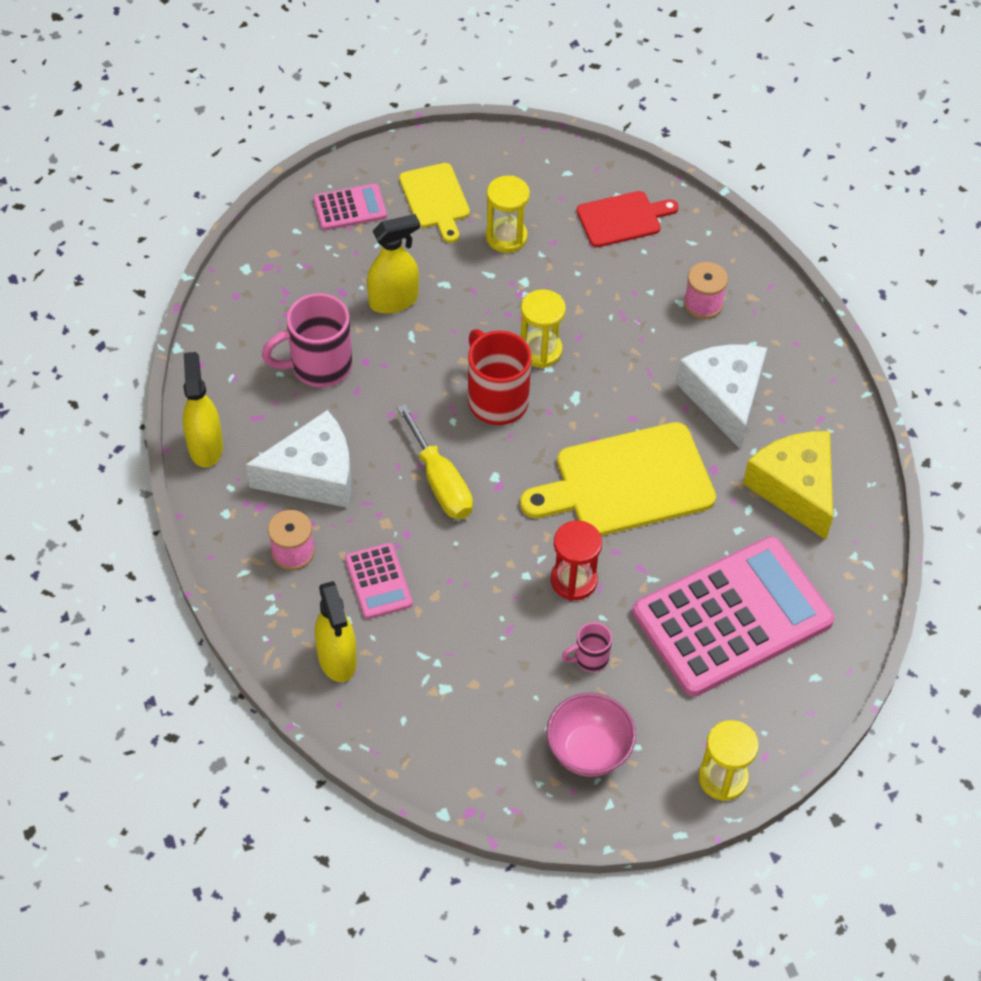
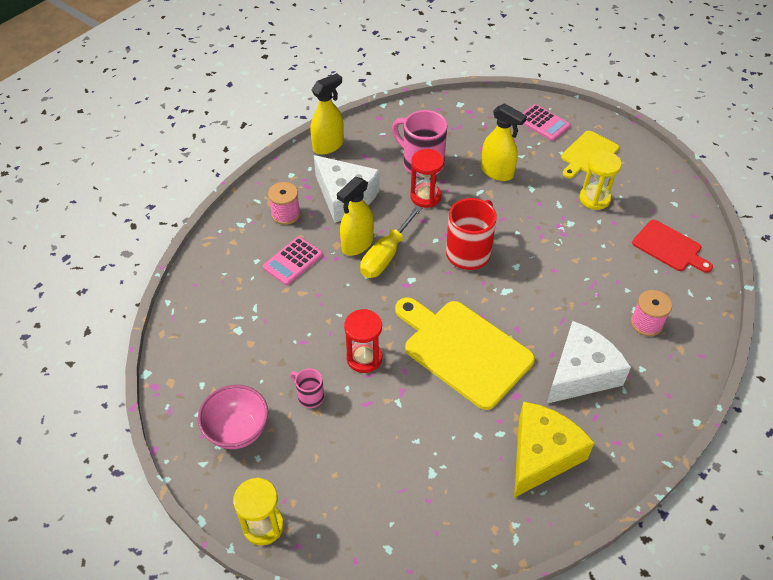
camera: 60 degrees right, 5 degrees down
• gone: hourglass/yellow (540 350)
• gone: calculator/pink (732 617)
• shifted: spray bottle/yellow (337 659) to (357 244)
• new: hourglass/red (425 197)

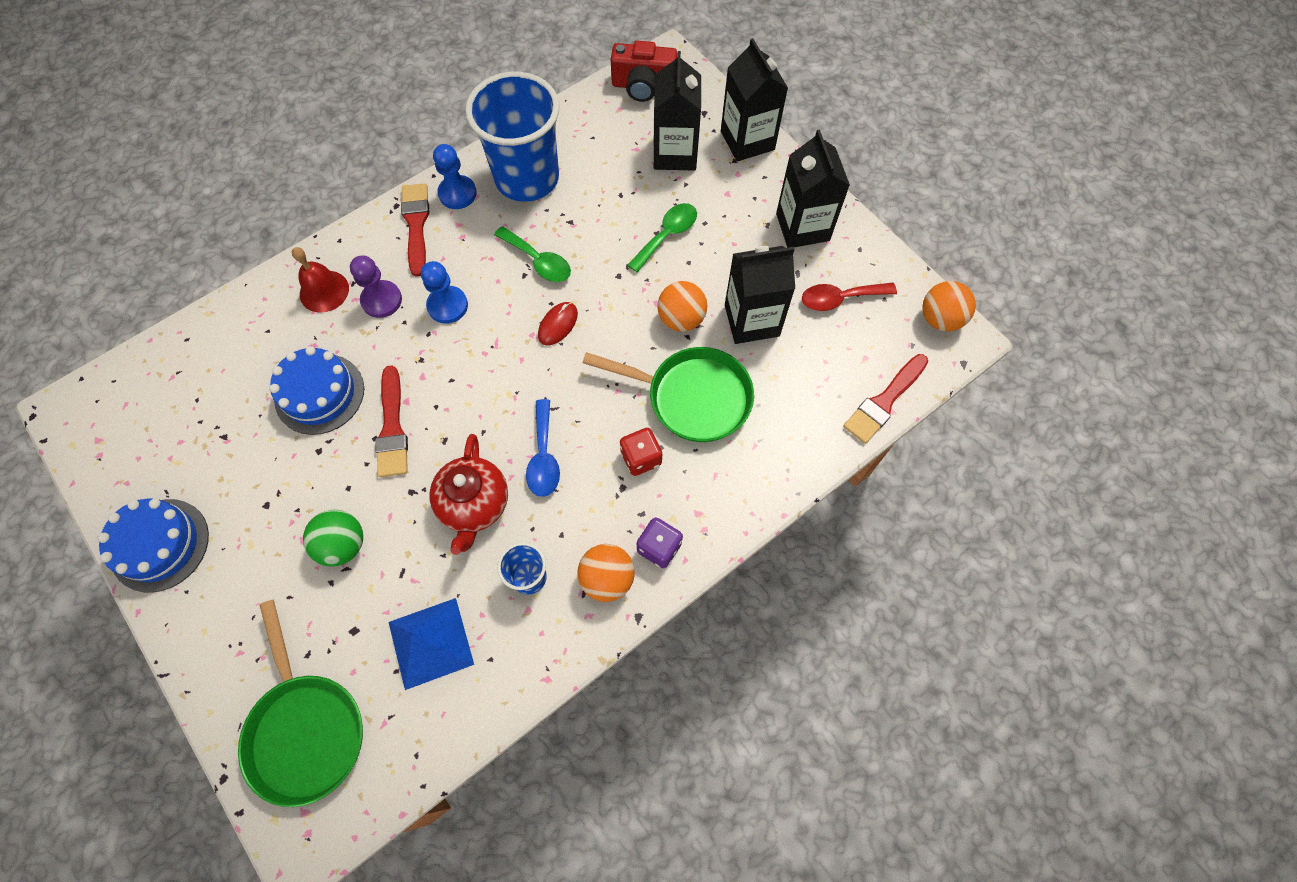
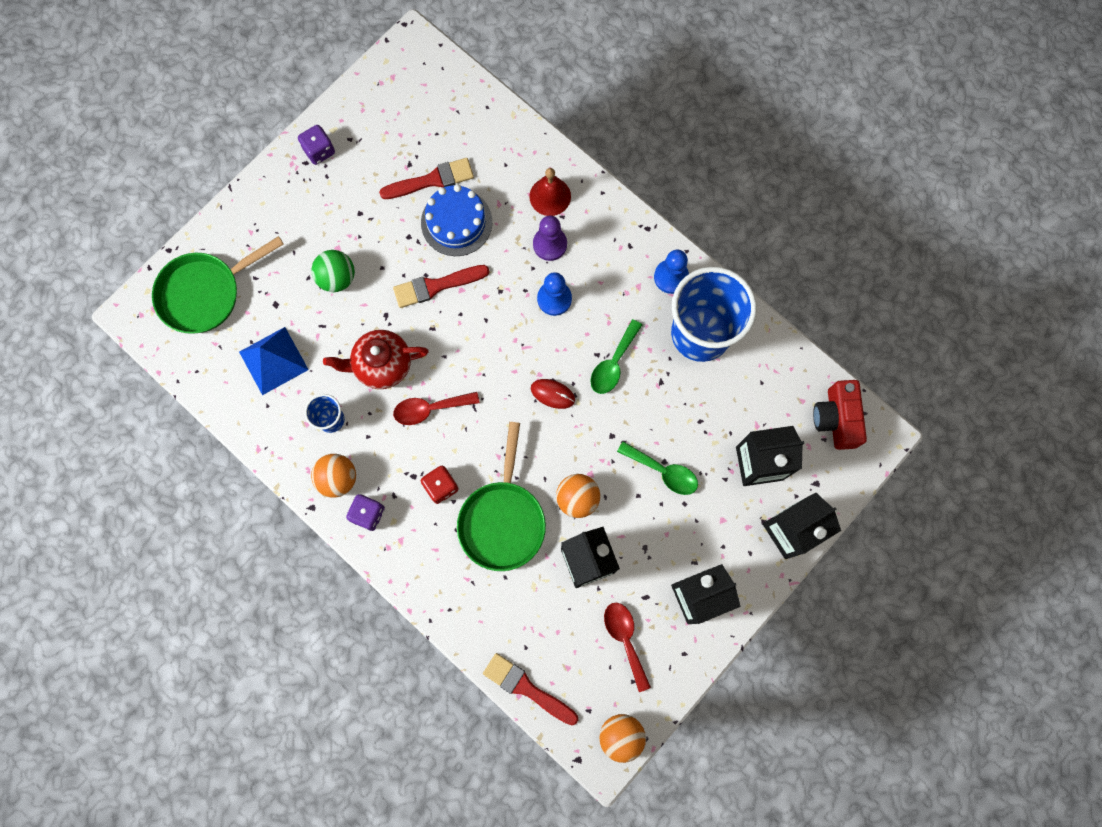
camera: 80 degrees right, 10 degrees up
• shifted: brush/red (416 225) to (432 180)
• repainted: spoon/blue (543 457) to spoon/red (430 409)
• swapped: cake/blue (160 545) to dice/purple (319 151)

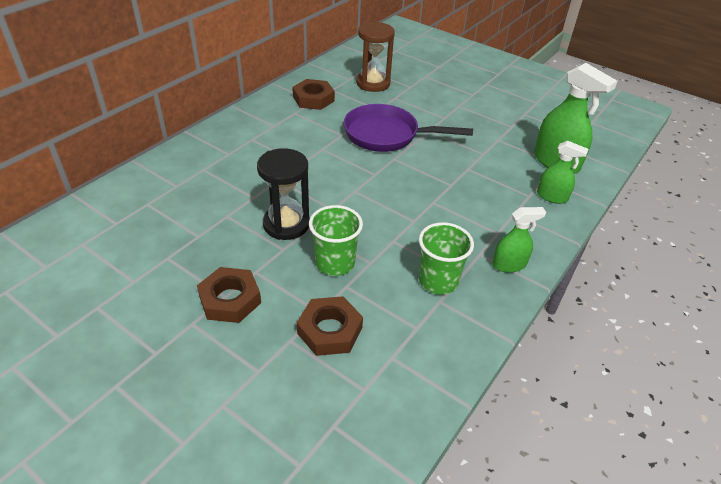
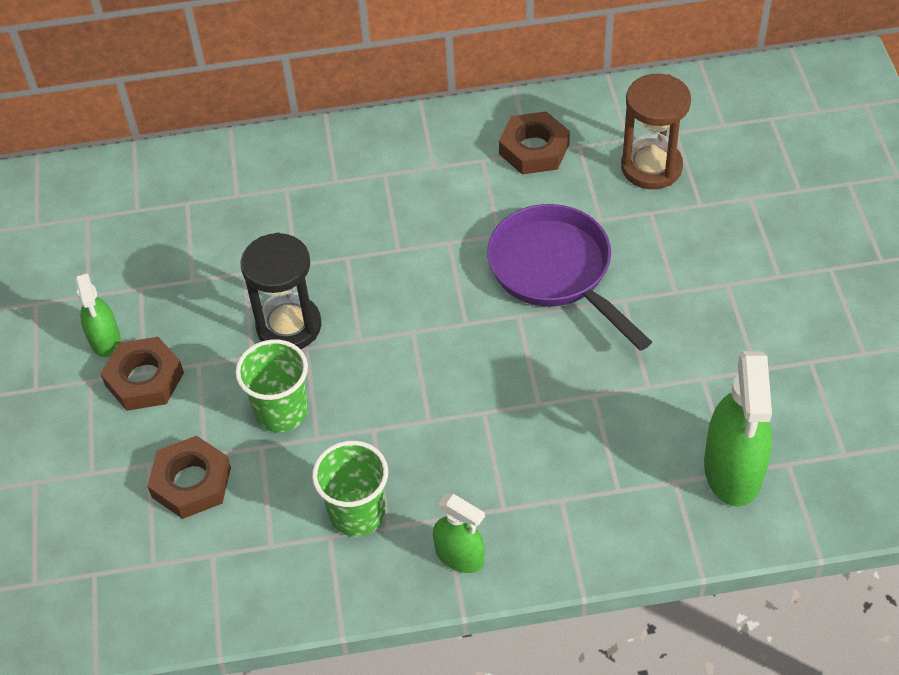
camera: 50 degrees right, 10 degrees up
• shifted: spray bottle/green (552 197) to (105 340)

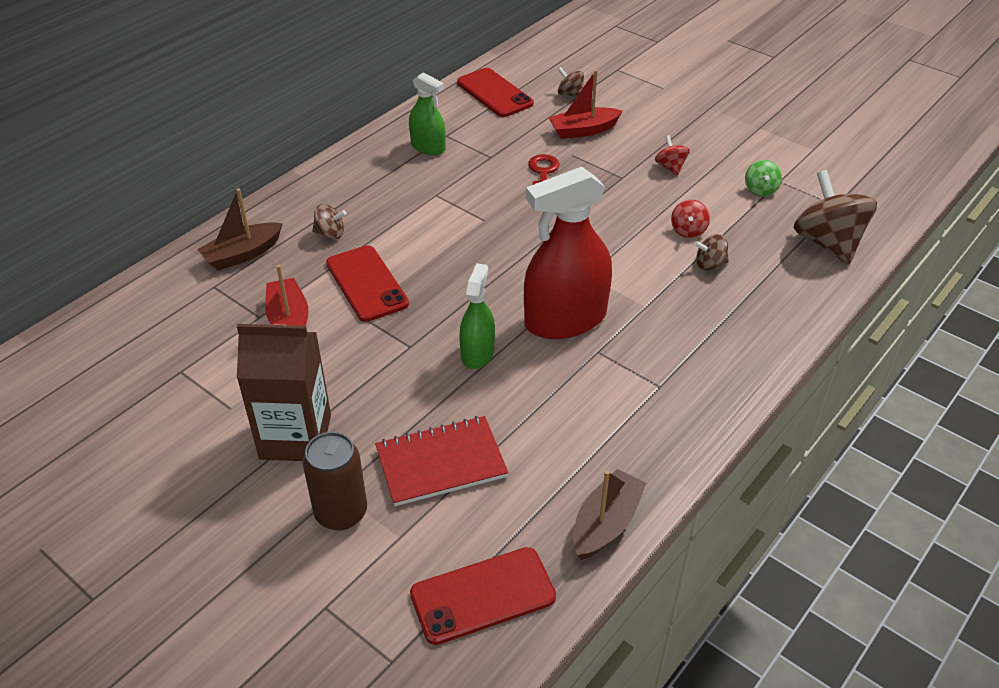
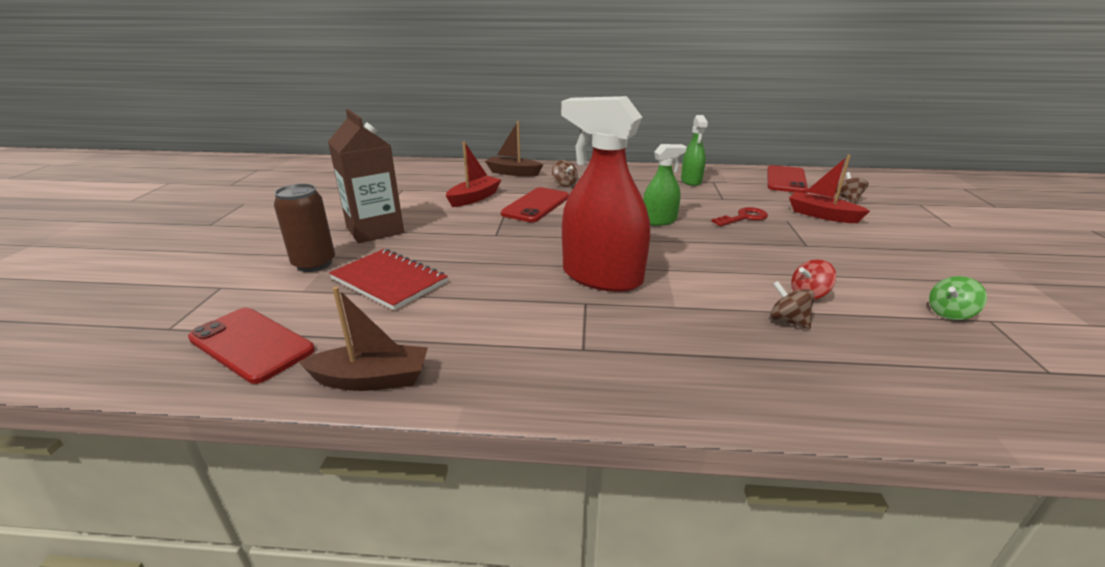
camera: 55 degrees right, 15 degrees down
• gone: spinning top/red (670 167)
• gone: spinning top/brown (827 243)
• shifted: spray bottle/green (477 353) to (659 221)

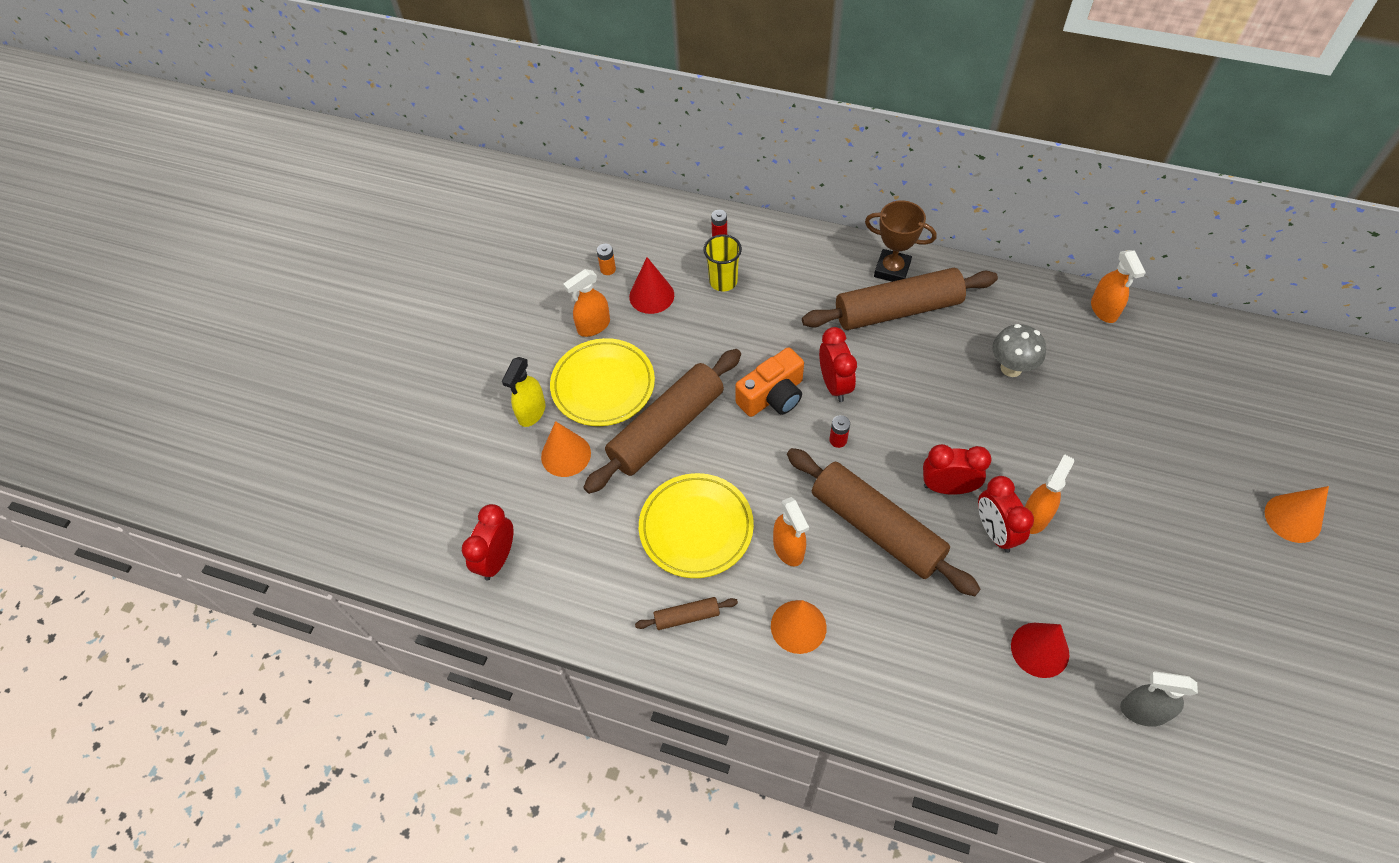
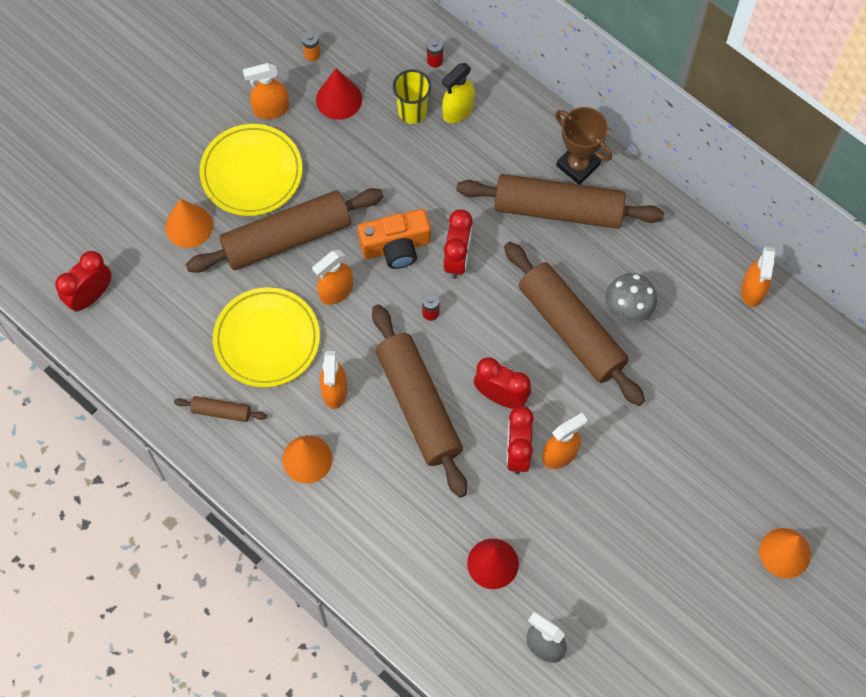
camera: 20 degrees right, 10 degrees up
• shifted: spray bottle/yellow (531 412) to (457 111)
• new: rolling pin/brown (571 329)
• new: spray bottle/orange (336 291)

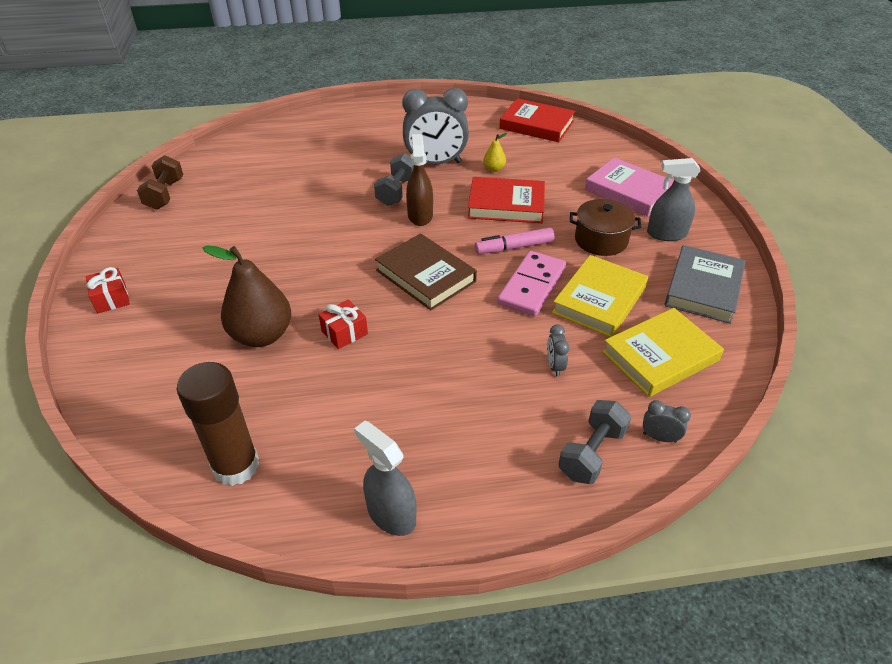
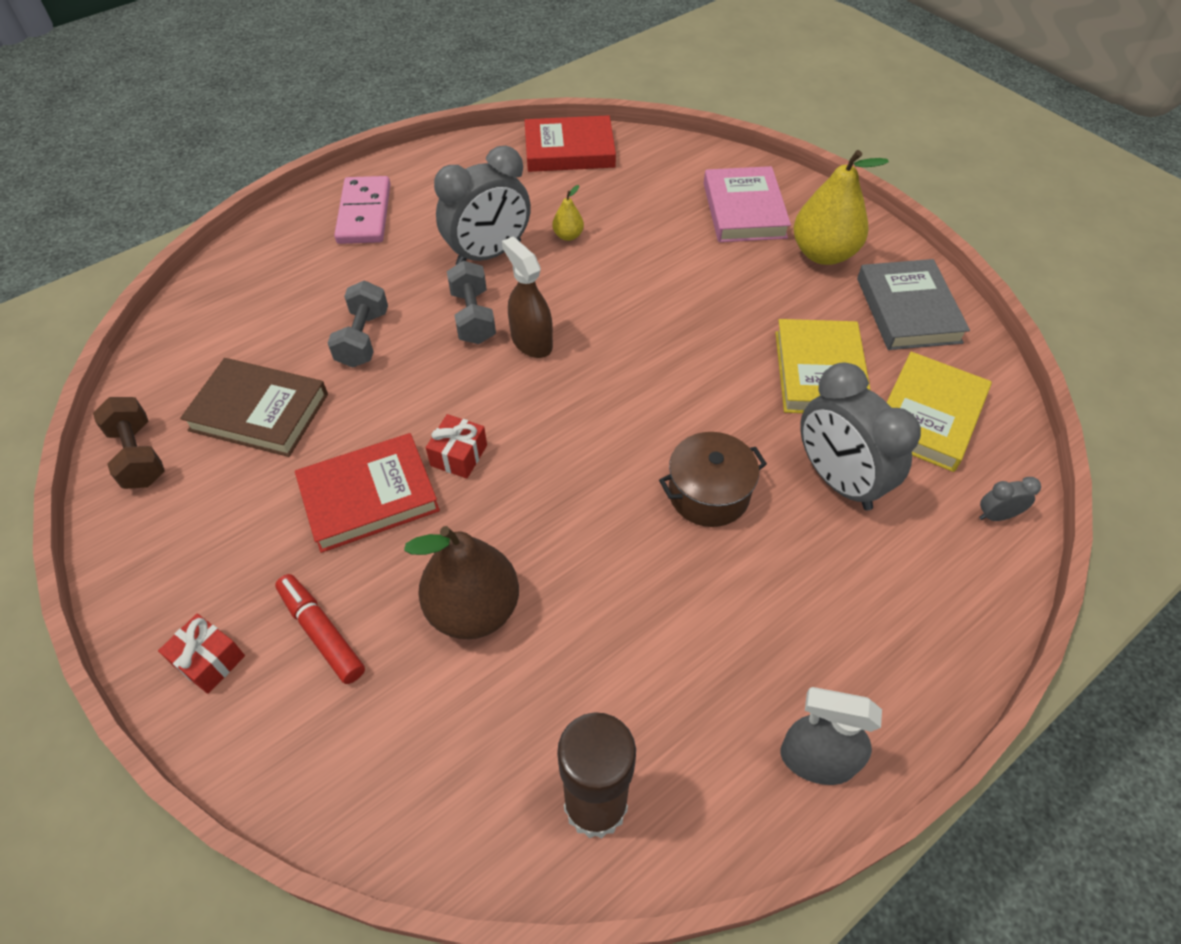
camera: 30 degrees left, 10 degrees up
• rotated: book/pink (628 191) = (744 210) 75 degrees clockwise
• swapped: spray bottle/grey (666 234) to pear/yellow (823 254)
• shifted: book/red (506 205) to (369 496)
• shifted: pot/brown (601 240) to (708 493)
• gone: marker/pink (514 247)
• shifted: book/brown (425 276) to (259 412)
• shifted: domino/pink (531 286) to (364 214)
• shifted: gift/red (344 332) to (459 455)
• scaled: clock/grey (554 366) = (838 480) x2.37
• shifted: dumbbell/grey (591 453) to (363 338)
• new: marker/red (322 632)

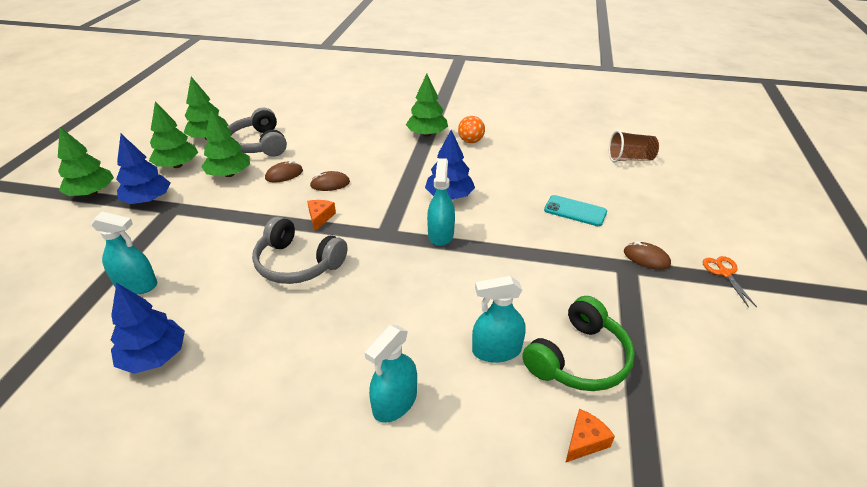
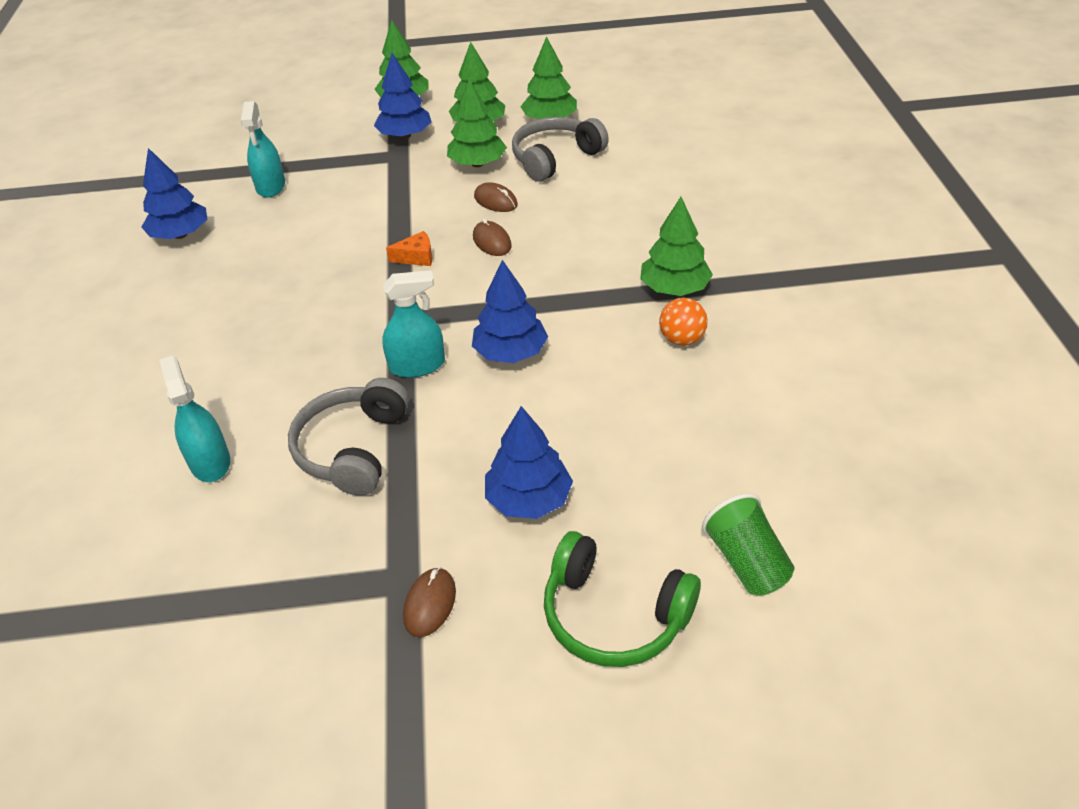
camera: 75 degrees right, 5 degrees up
• repainted: cup/brown (630 159) to cup/green (746 562)
• swapped: phone/turquoise (575 211) to tree/blue (529 499)
• shifted: headphones/grey (297 263) to (353 448)
• gone: scissors/orange (724 273)
• shifted: headphones/green (579 359) to (614 615)
• gone: spray bottle/turquoise (395 402)
• gone: cheese/orange (585 441)

